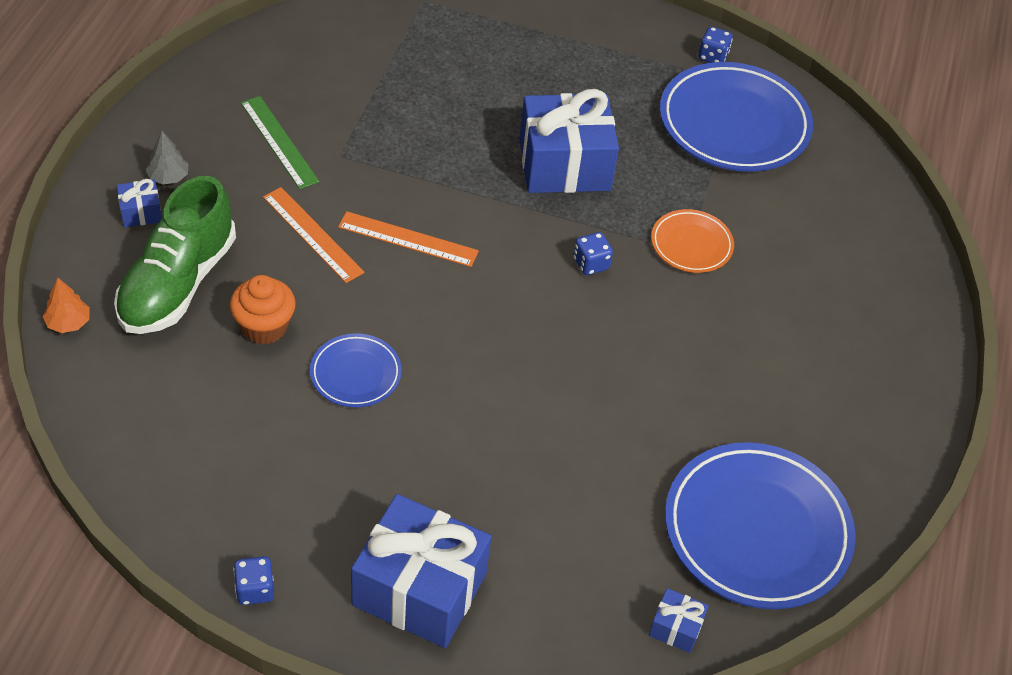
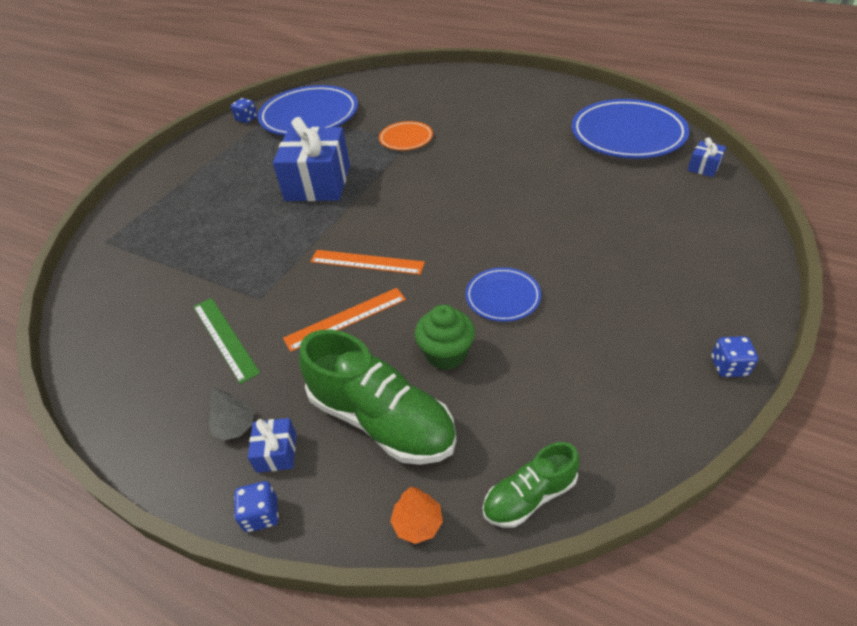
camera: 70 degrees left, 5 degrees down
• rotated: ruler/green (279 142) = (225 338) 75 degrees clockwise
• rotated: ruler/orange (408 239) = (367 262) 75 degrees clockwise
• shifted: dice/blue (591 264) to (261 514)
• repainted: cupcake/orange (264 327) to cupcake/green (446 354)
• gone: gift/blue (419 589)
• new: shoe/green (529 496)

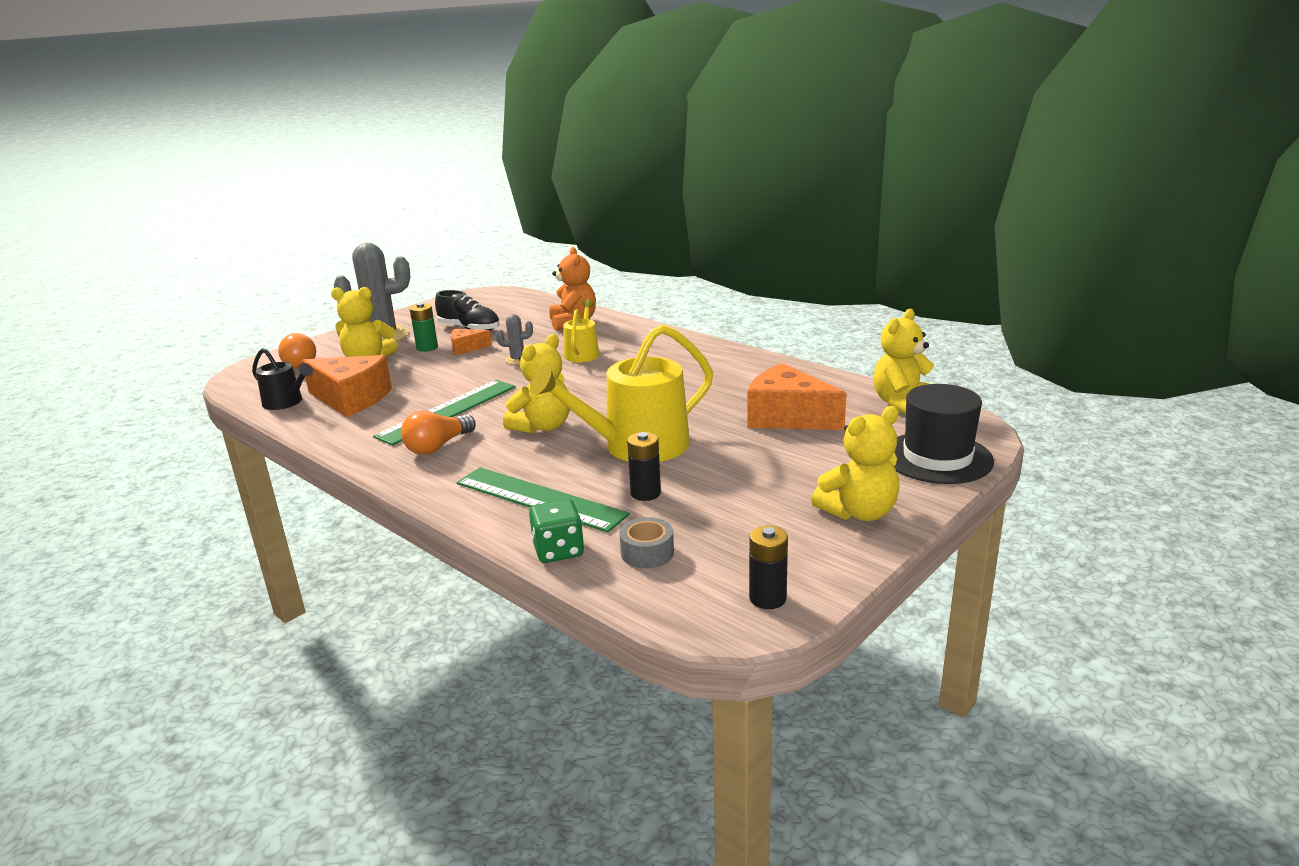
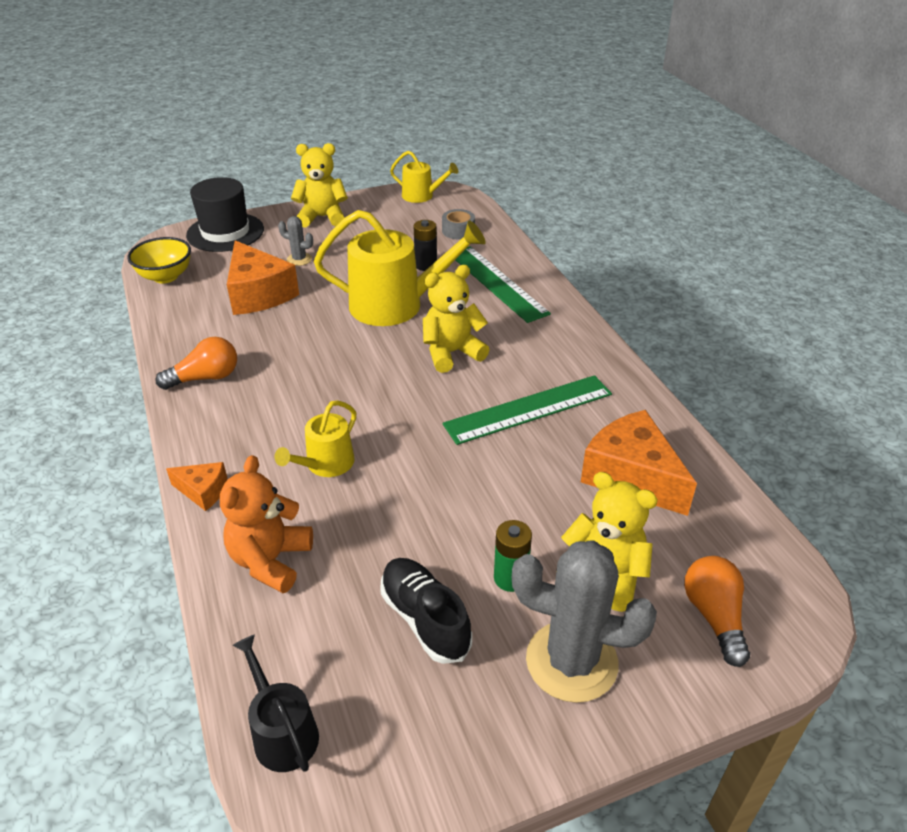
camera: 155 degrees left, 15 degrees up
• swapped: teddy bear/yellow (903 404) to bowl/yellow (165 276)
• shifted: cactus/grey (517 360) to (299 259)
• shifted: cheese/orange (466 348) to (203 491)
• shifted: watering can/black (286 402) to (282 732)
• shifted: light bulb/orange (438 446) to (205 378)
• gone: dice/green (558 550)
• swapped: battery/black (767 598) to watering can/yellow (421 196)

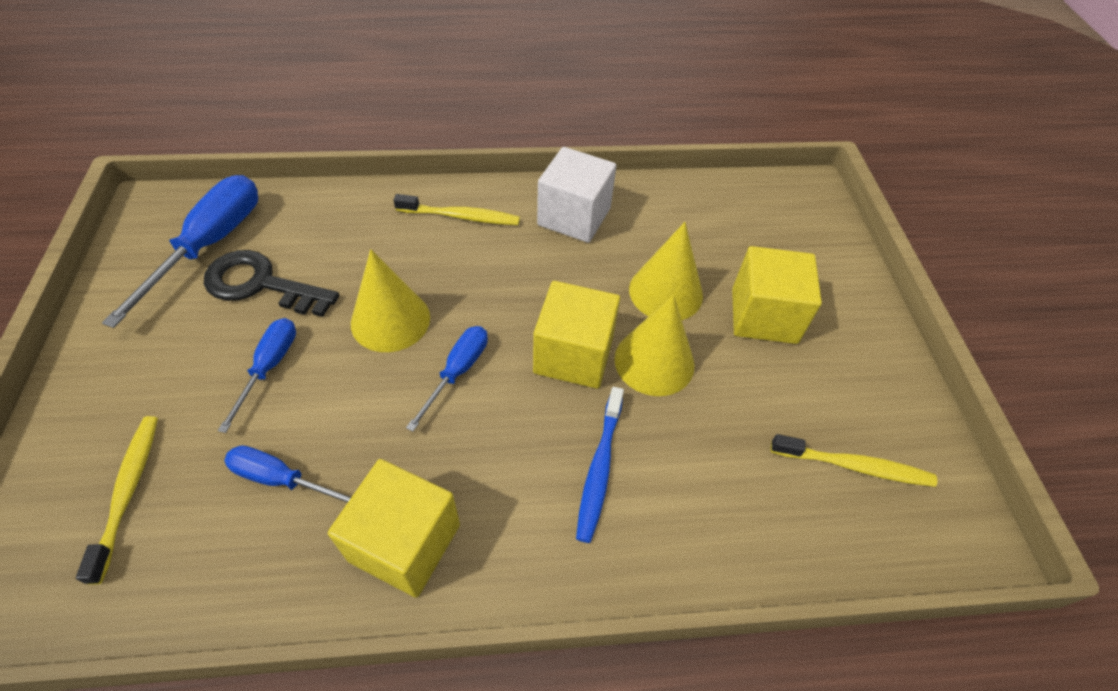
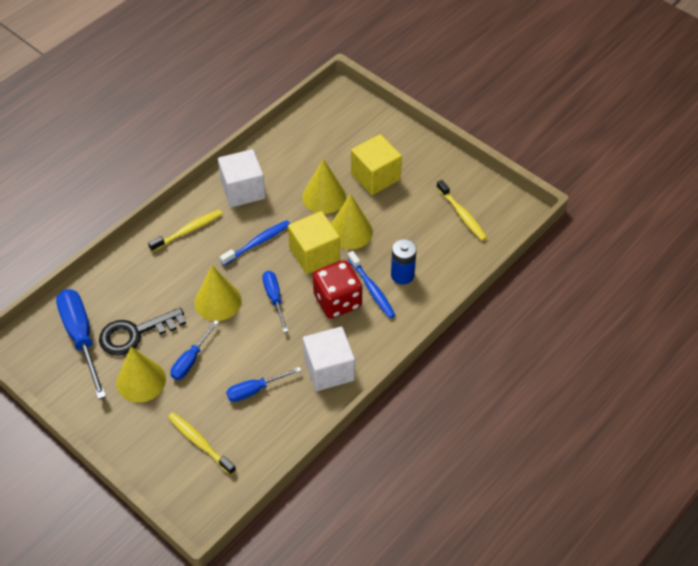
camera: 40 degrees left, 0 degrees up
• rotated: screwdriver/blue (269 367) = (191 360) 120 degrees counterclockwise
• rotated: toothbrush/yellow (854 466) = (462 214) 90 degrees clockwise
• repainted: cube/yellow (405 542) to cube/white (329 369)
• new: toothbrush/blue (257 243)
• new: battery/blue (402 275)
• new: dice/red (337 301)
• new: cone/yellow (141 381)

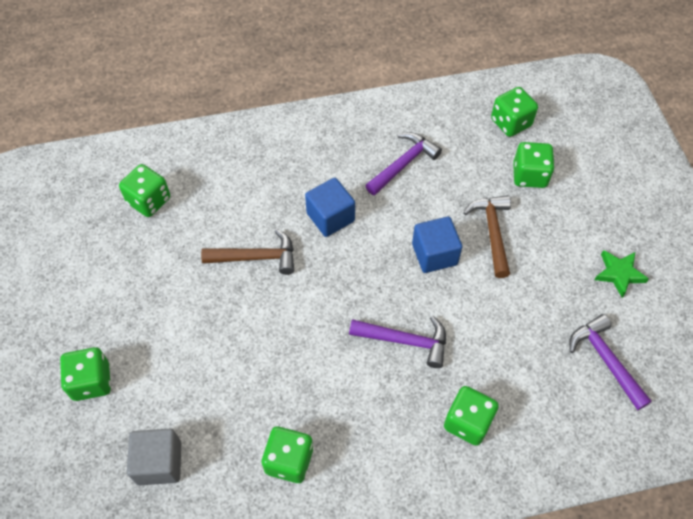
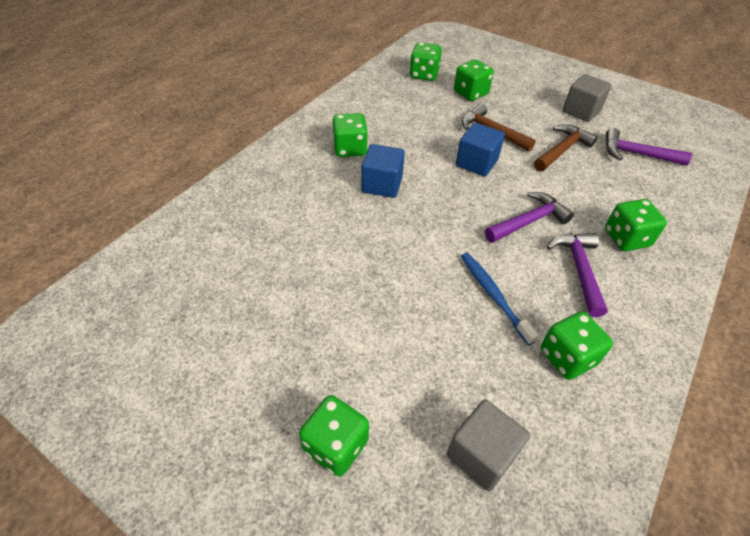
camera: 45 degrees left, 10 degrees down
• shifted: hammer/purple (404 164) to (579 269)
• shifted: dice/green (149 201) to (350 149)
• shifted: hammer/brown (257 257) to (562 150)
• swapped: star/green (619 274) to cube/grey (581 111)
• new: toothbrush/blue (494 296)

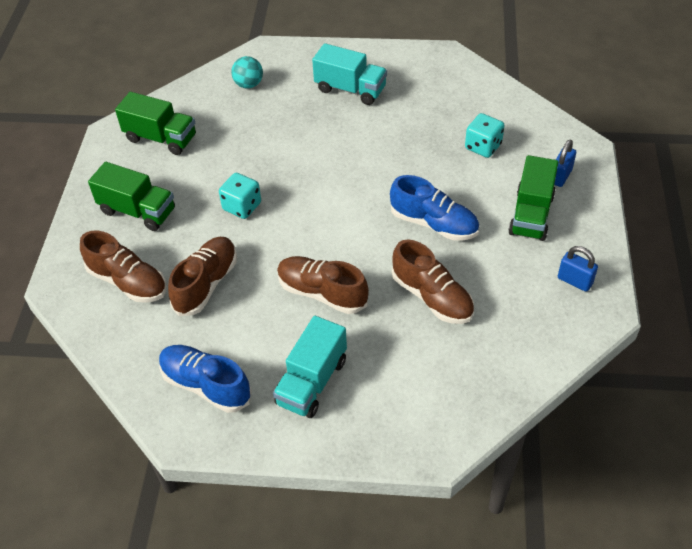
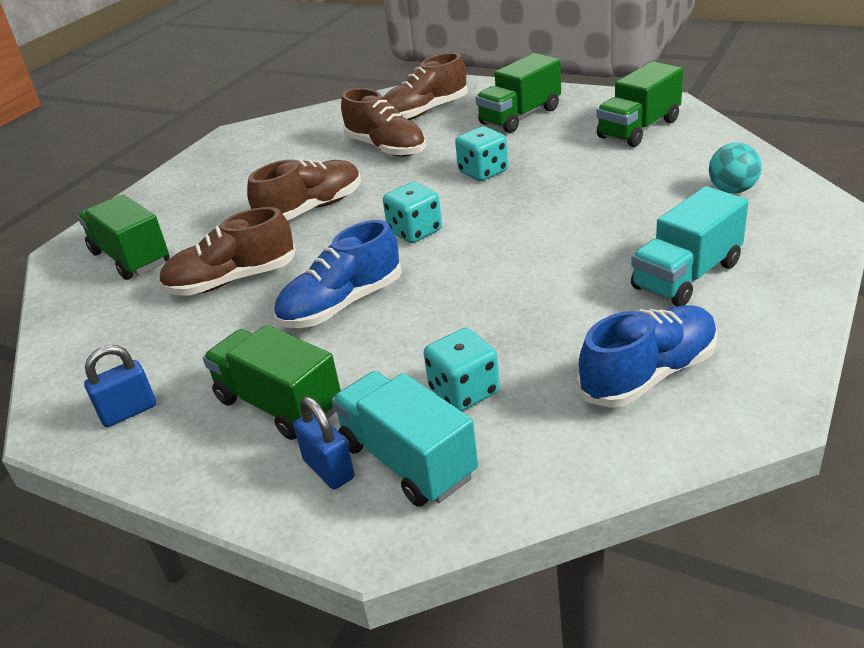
camera: 115 degrees right, 15 degrees down
• shifted: truck/turquoise (312 382) to (407 460)
• shifted: shoe/blue (206 385) to (649 375)
• new: dice/turquoise (415 231)
• new: truck/green (131 257)

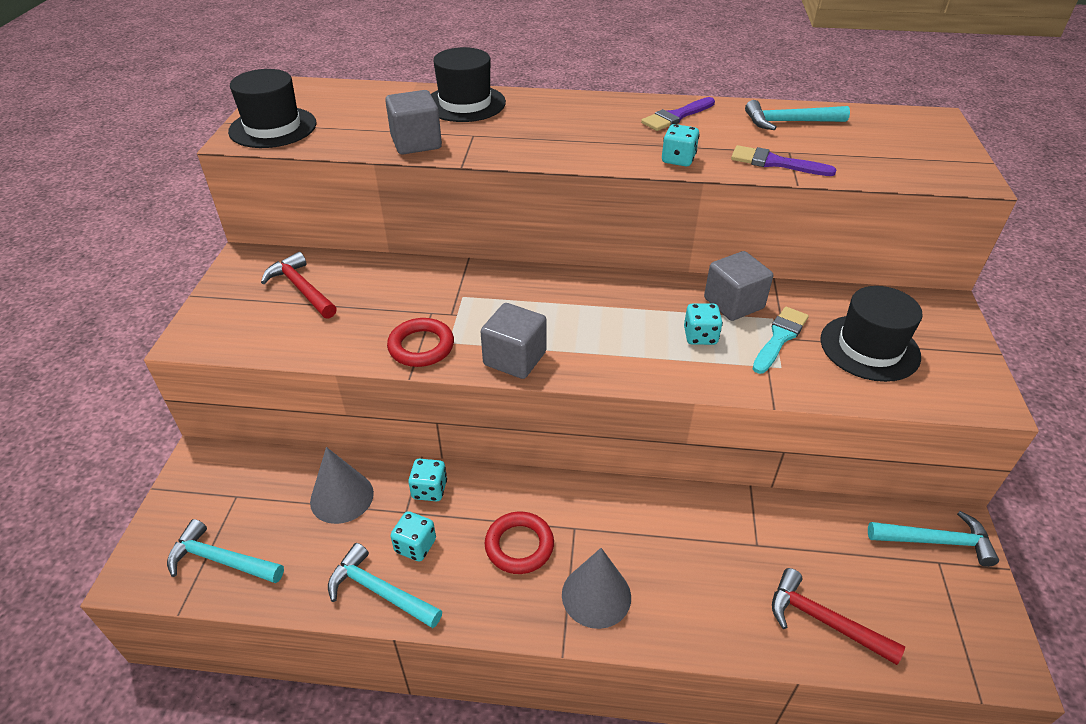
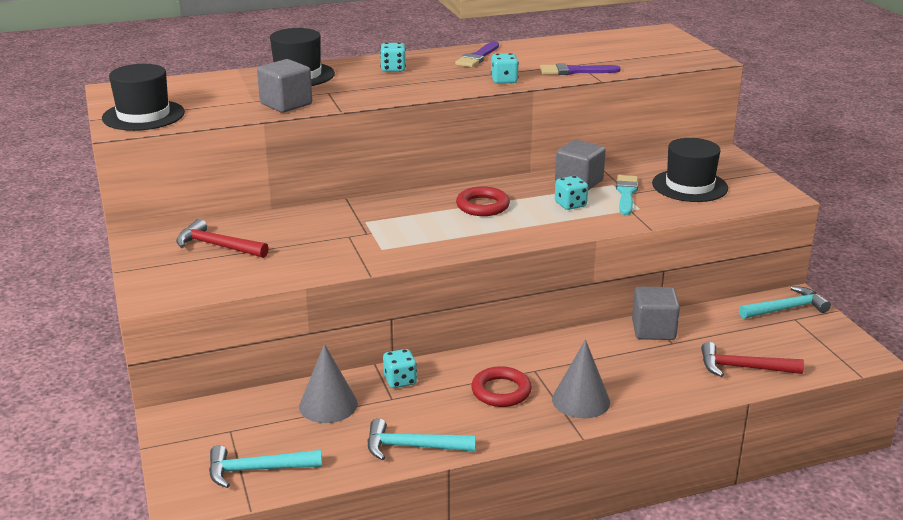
camera: 25 degrees left, 15 degrees down
• gone: hammer/turquoise (789 122)
• shifted: cube/grey (515 358) to (653 330)
• shifted: ring/red (421 346) to (482 206)
• shifted: dice/turquoise (415 546) to (393 69)

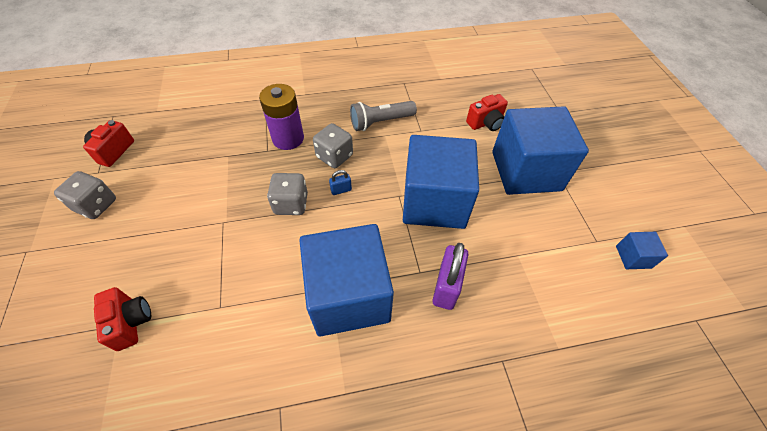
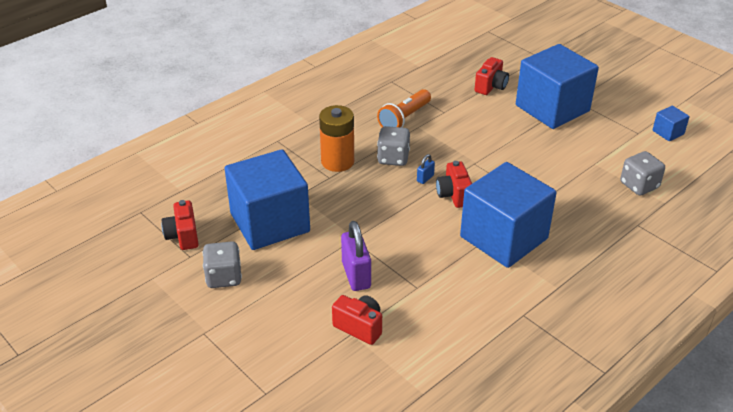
camera: 30 degrees left, 15 degrees down
• repainted: battery/purple (288 138) to battery/orange (337 161)
• repainted: flashlight/grey (380 122) to flashlight/orange (404 119)
• shifted: cube/blue (434 201) to (270 222)
• shifted: dice/grey (291 204) to (639 185)
• shifted: padlock/purple (446 287) to (356 275)
• new: camera/red (454 195)

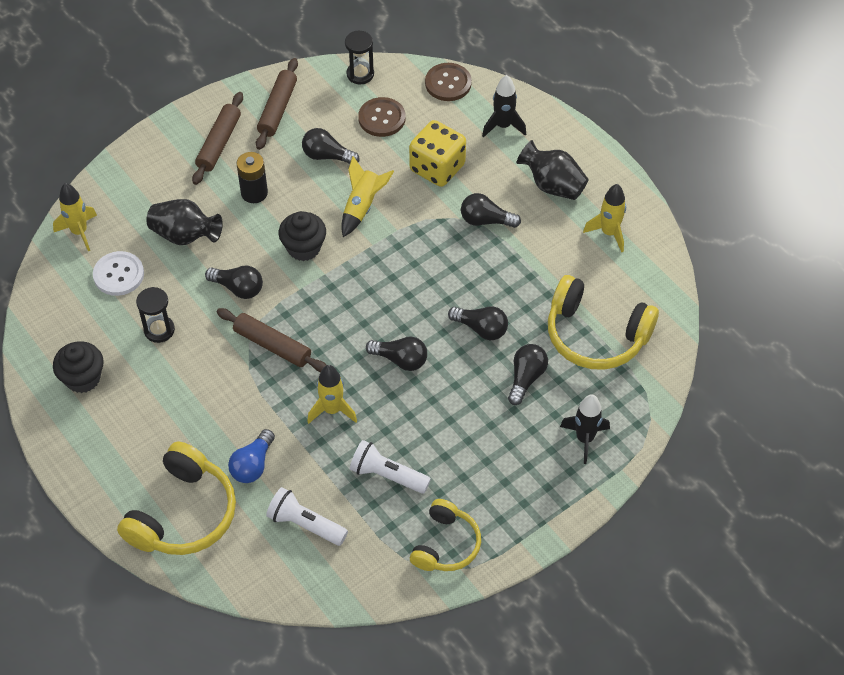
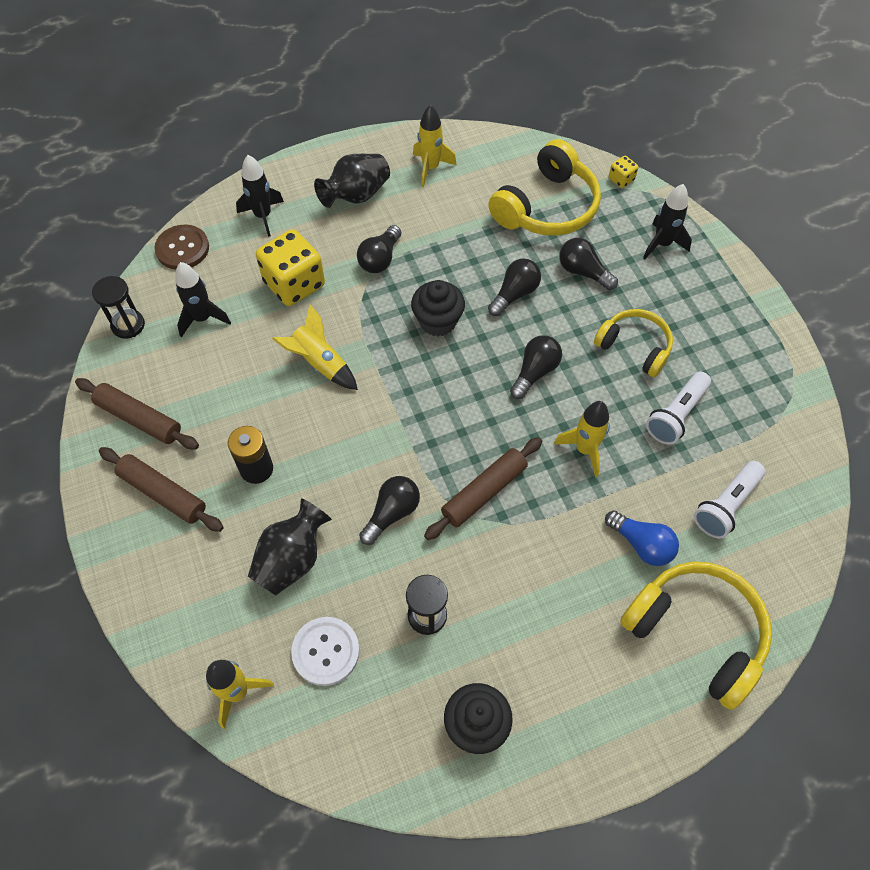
camera: 75 degrees left, 5 degrees up
• swapped: button/brown (382 118) to rocket/black (203 318)
• gone: light bulb/black (327 156)
• shifted: cupcake/black (304 248) to (438 321)
• shifted: headphones/yellow (445 544) to (634 347)
• new: dice/yellow (621 179)

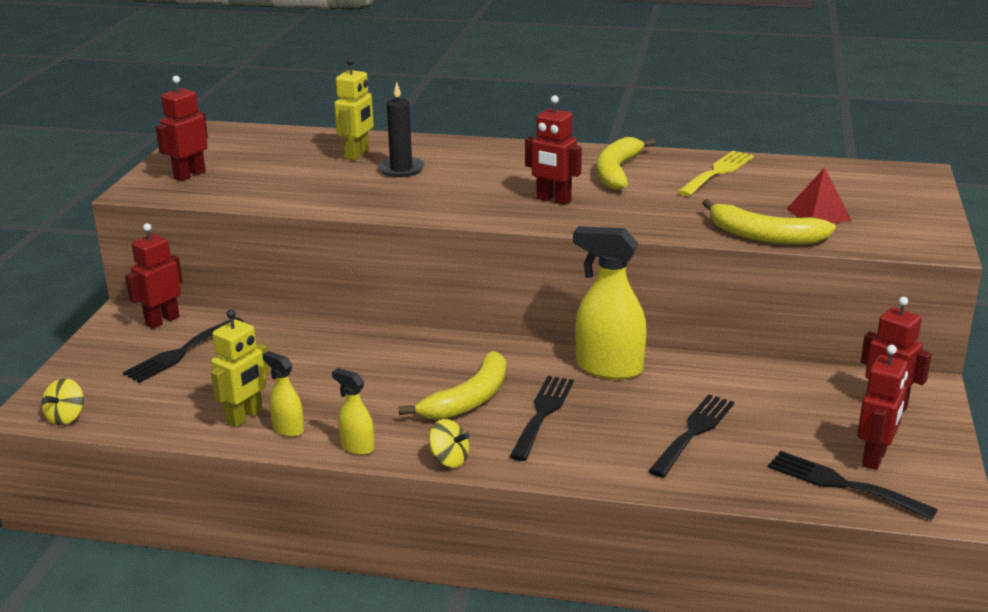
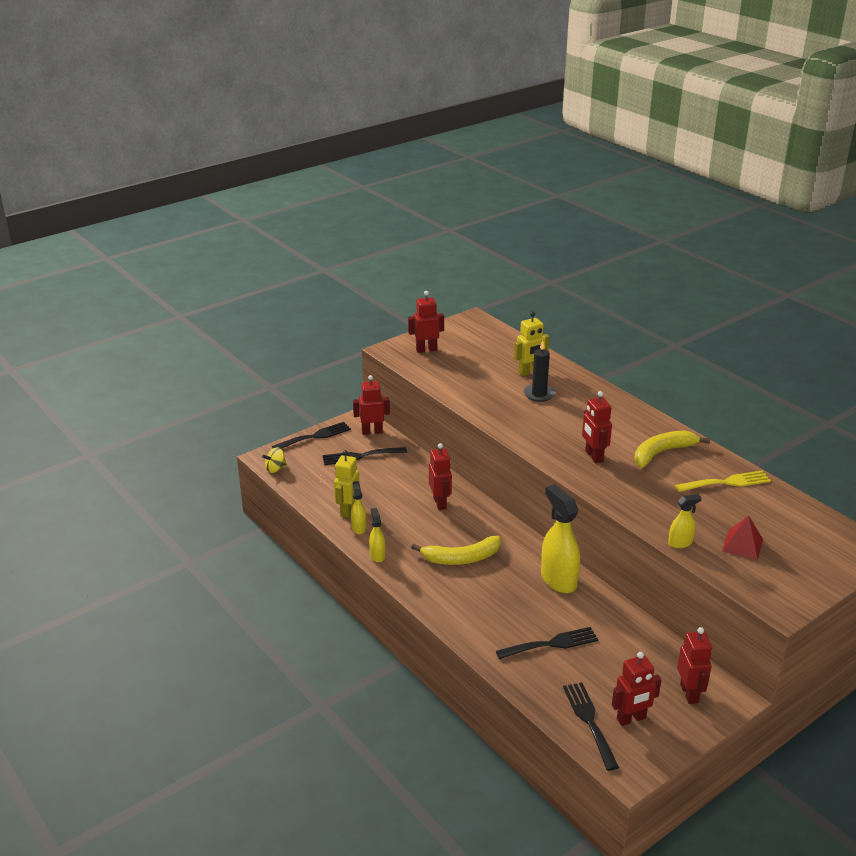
camera: 40 degrees right, 5 degrees up
• swapped: banana/yellow (763 236) to spray bottle/yellow (680 543)
• rotated: robot/yellow (245 417) = (347 510) 120 degrees clockwise
• shifted: fork/black (542 414) to (315 436)
• gone: spinning top/yellow (449 459)
• new: robot/red (440 503)

